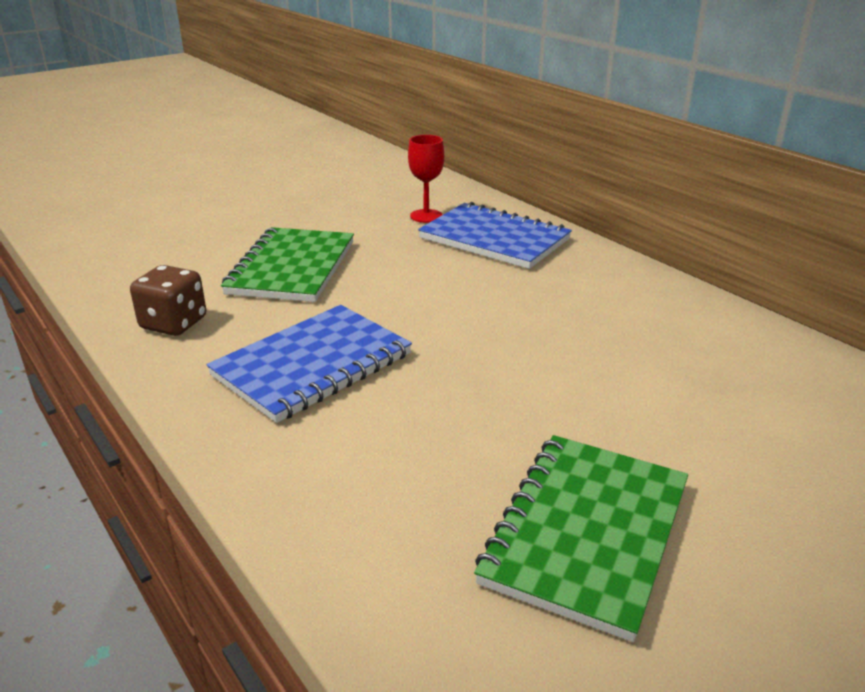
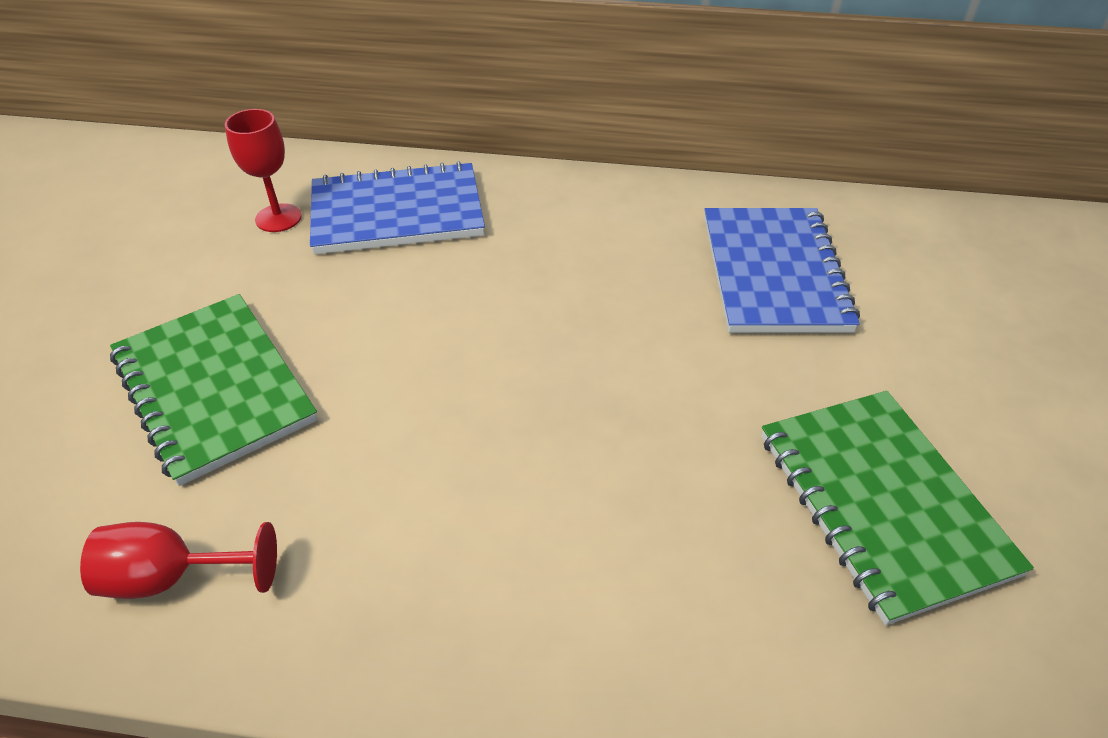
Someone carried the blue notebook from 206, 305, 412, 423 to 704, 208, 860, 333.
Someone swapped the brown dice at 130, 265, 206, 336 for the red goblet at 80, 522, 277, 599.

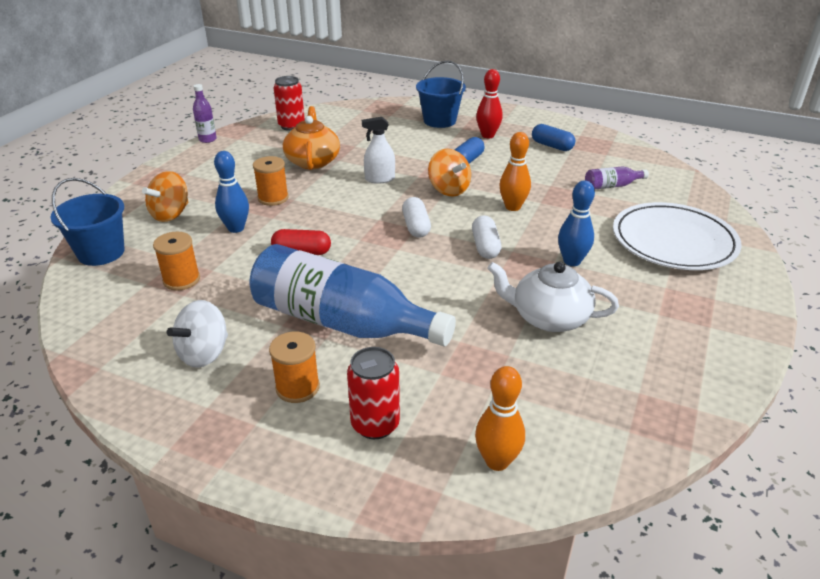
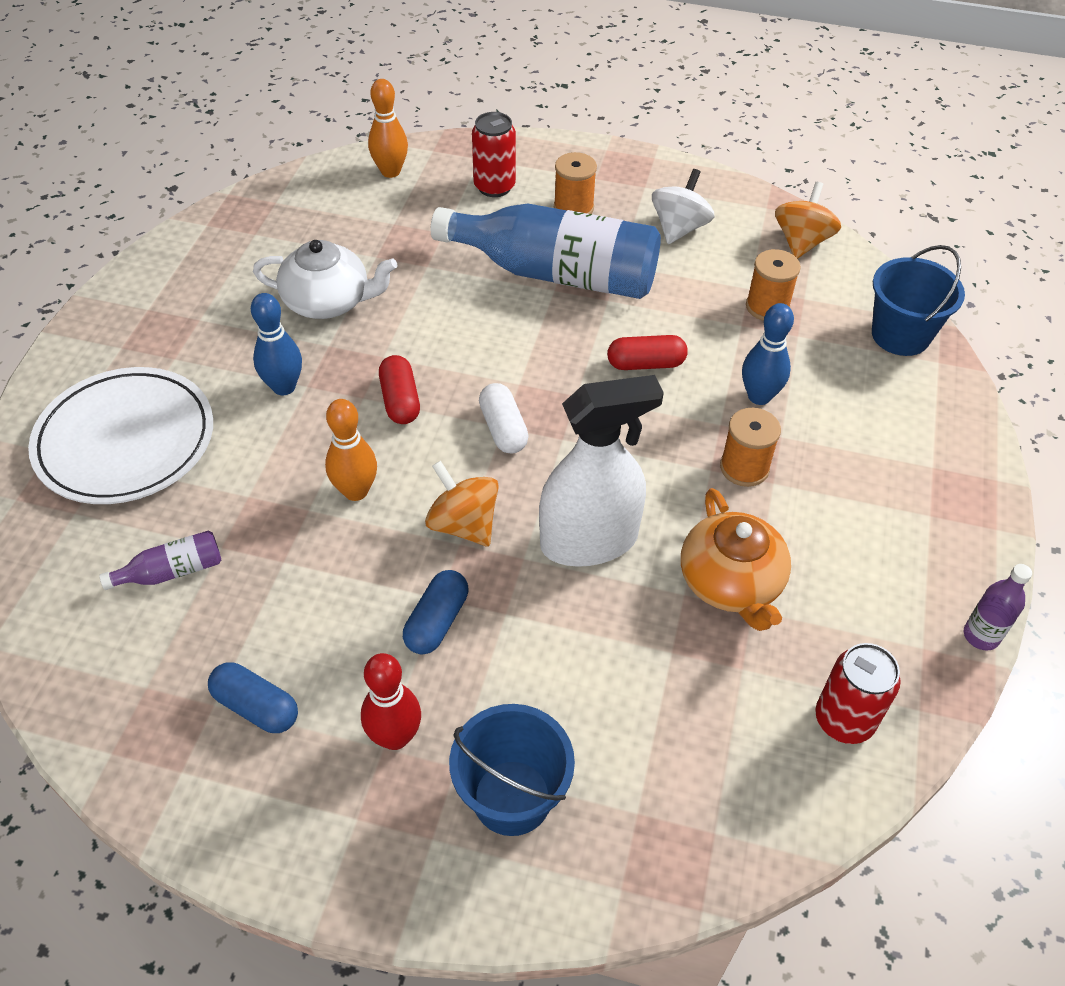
Someone carried the orange spinning top from 142, 171, 188, 222 to 775, 182, 841, 259.
Someone repainted the white capsule at 472, 215, 501, 259, which became the red capsule at 379, 355, 420, 424.
Someone scaled the white spray bottle at 362, 117, 395, 184 by 1.88.

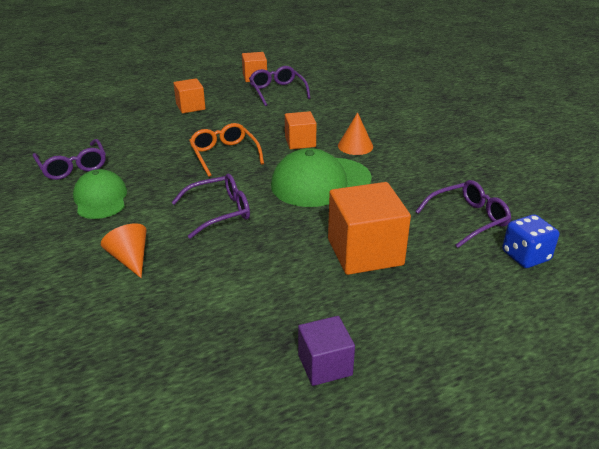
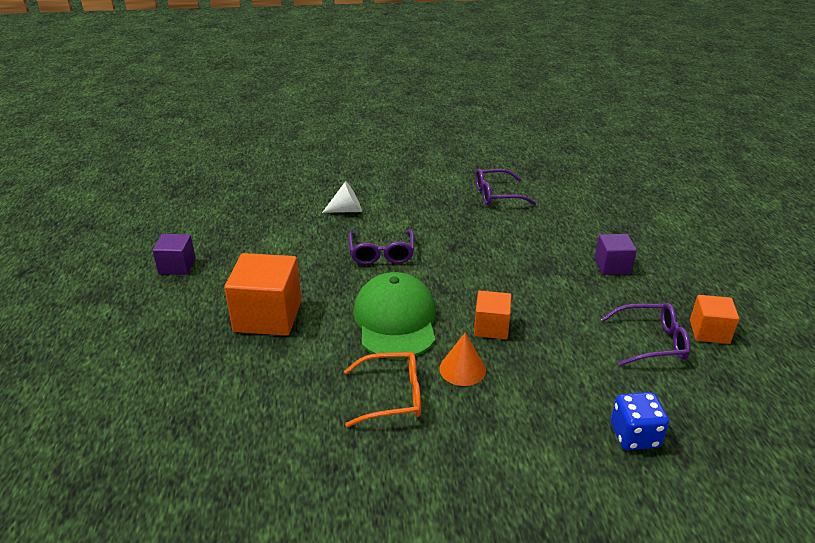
Someone took away the green cap at 73, 169, 127, 219.
Someone took away the purple glasses at 415, 180, 511, 248.
Someone carried the orange glasses from 189, 123, 264, 177 to 344, 352, 421, 427.
Someone carried the blue dice from 502, 214, 559, 268 to 611, 392, 669, 450.
Someone repainted the orange cone at 101, 223, 146, 278, which became the white cone at 322, 181, 362, 213.
Someone repainted the orange cube at 173, 78, 205, 113, which became the purple cube at 595, 234, 637, 275.

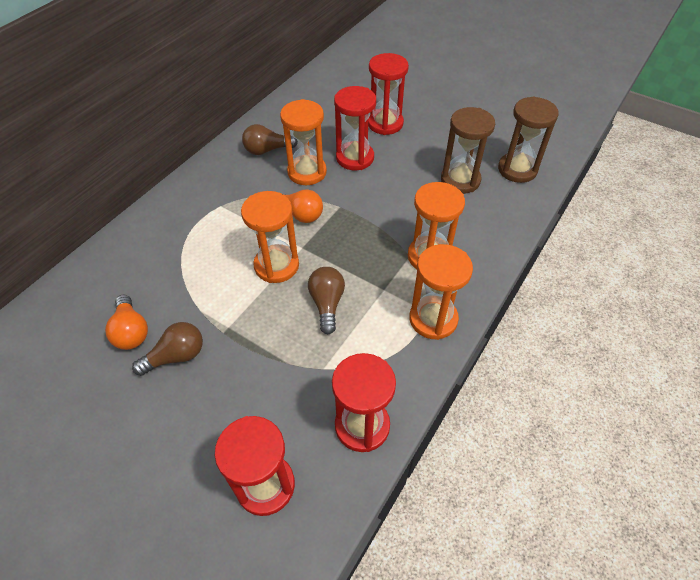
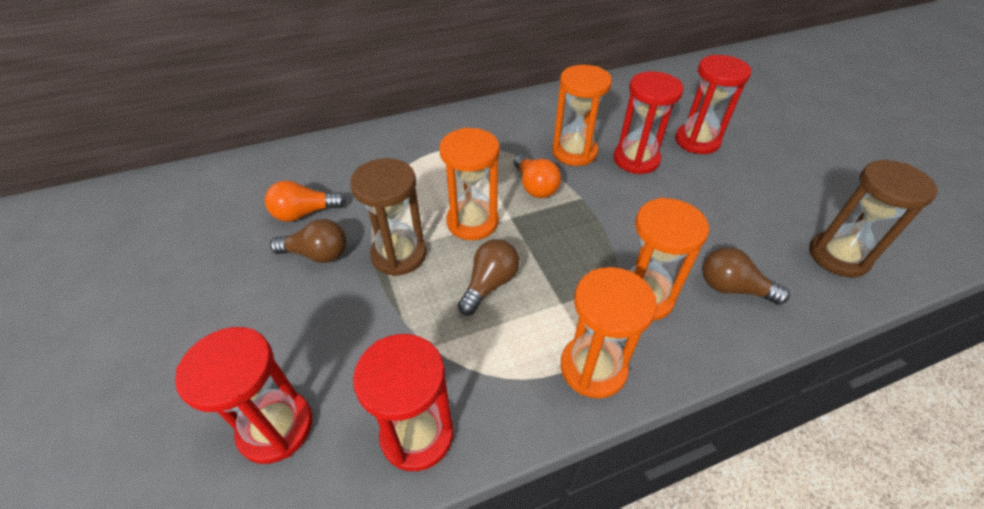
Someone carried the brown light bulb from 242, 124, 298, 155 to 703, 247, 790, 305.
Someone carried the brown hourglass from 441, 107, 495, 194 to 350, 158, 426, 276.
Someone rotated the orange light bulb at 105, 294, 148, 350 by 60 degrees clockwise.

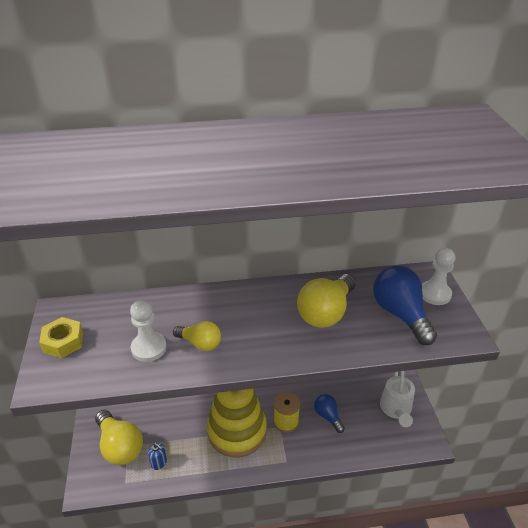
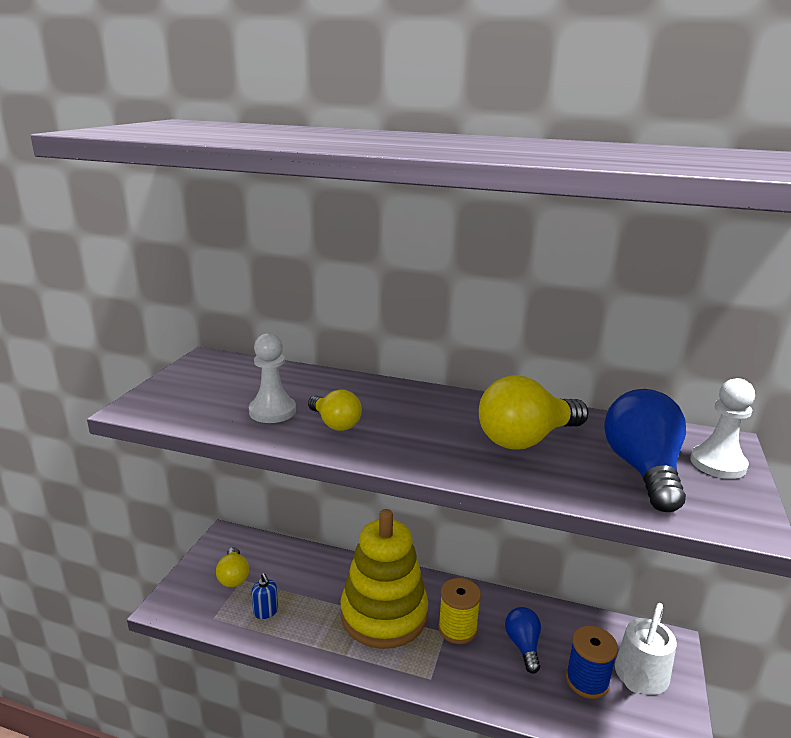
Someone took away the yellow nut at 39, 317, 83, 358.
Someone put down the blue spool at 566, 626, 618, 699.
Someone scaled the yellow light bulb at 95, 410, 143, 465 by 0.58.

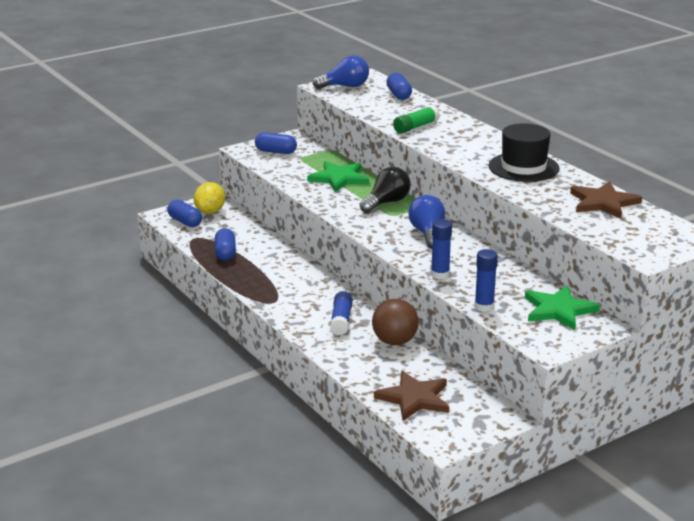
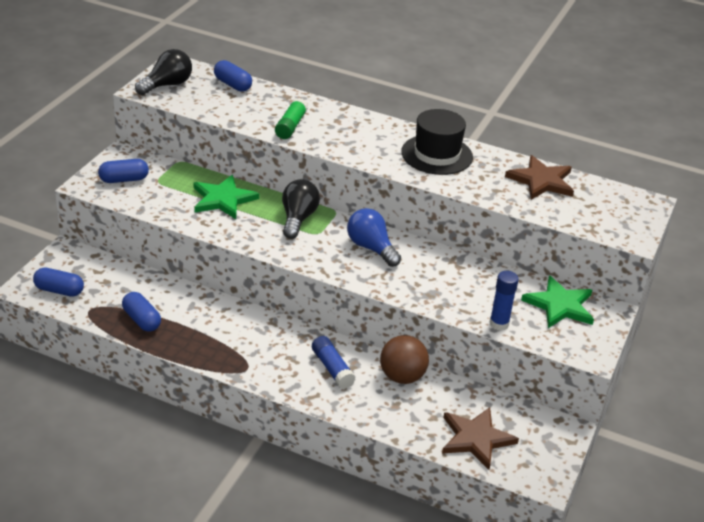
Someone took away the yellow lemon at 194, 182, 225, 214.
Someone took away the blue glue stick at 431, 219, 452, 279.
Someone repainted the blue light bulb at 313, 56, 369, 89, which became the black light bulb at 135, 49, 192, 95.

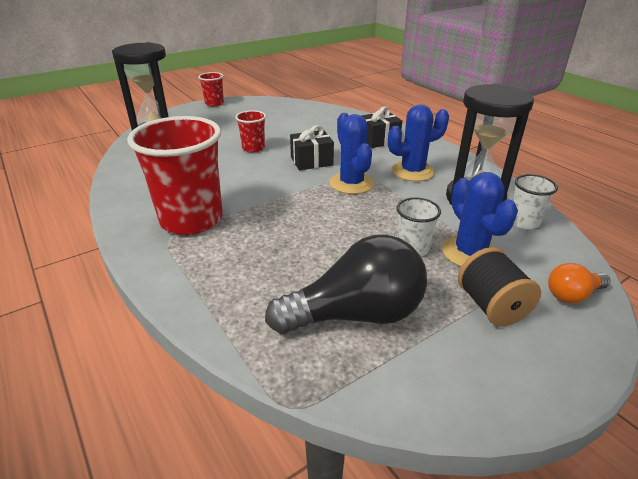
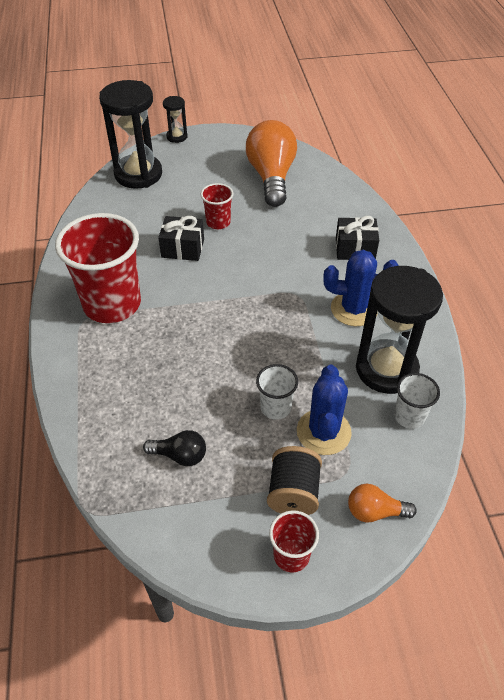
Someone took away the blue cactus at 329, 113, 374, 194.
Someone put down the black hourglass at 163, 96, 187, 143.
Someone put down the orange light bulb at 246, 120, 297, 207.
Someone carried the red cup from 198, 72, 224, 106 to 269, 510, 319, 573.
Someone carried the black gift from 290, 125, 334, 170 to 158, 216, 204, 261.
Someone scaled the black light bulb at 265, 234, 427, 334 by 0.48.

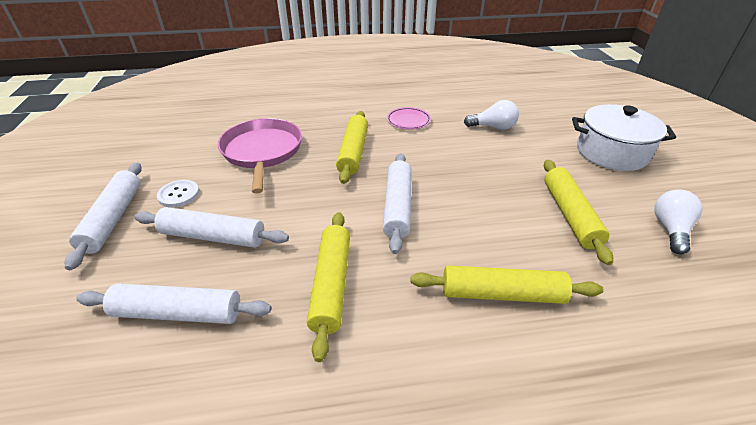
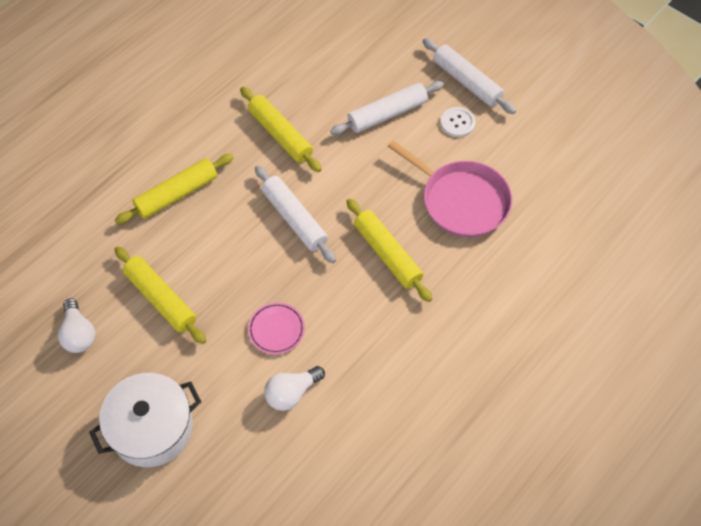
Someone took away the white rolling pin at 76, 283, 271, 324.
Someone carried the pink plate from 387, 107, 431, 130 to 248, 302, 305, 354.

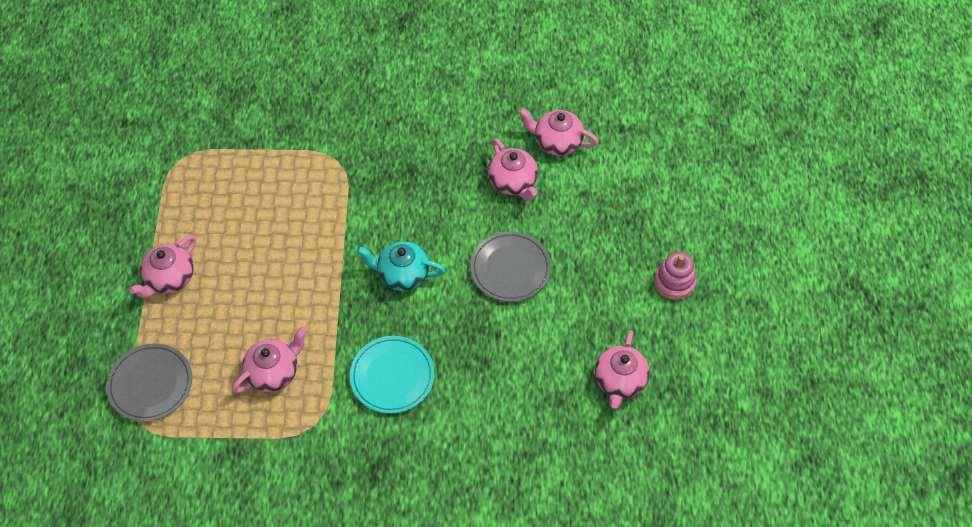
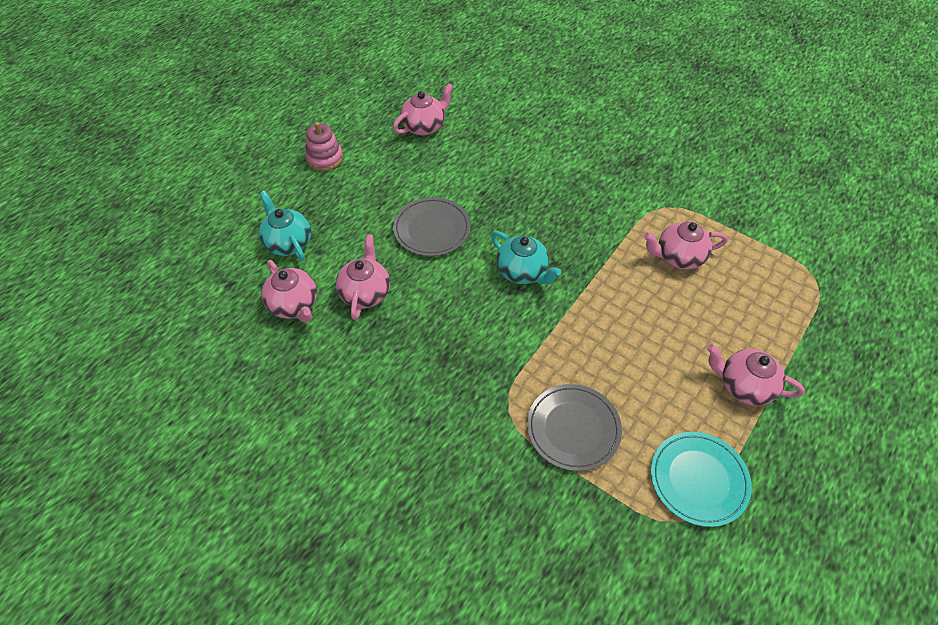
Someone put down the turquoise teapot at 259, 191, 311, 261.
Someone carried the grey plate from 106, 343, 192, 422 to 527, 384, 622, 471.
Someone carried the turquoise plate from 350, 336, 435, 414 to 651, 432, 752, 527.
Someone rotated the pink teapot at 129, 235, 196, 298 by 135 degrees counterclockwise.

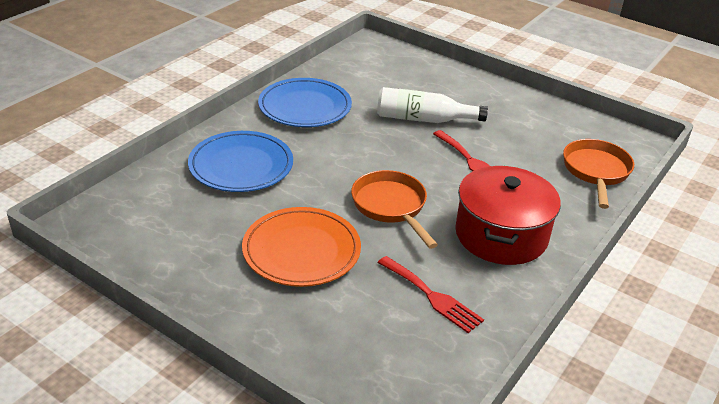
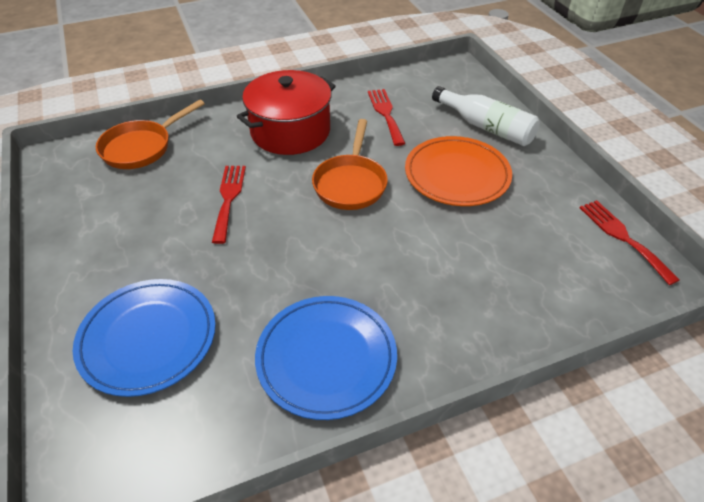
Someone put down the red fork at 579, 200, 680, 285.
Someone carried the blue plate from 188, 131, 293, 192 to 73, 279, 216, 397.
Someone carried the white bottle from 377, 87, 488, 123 to 432, 86, 540, 146.

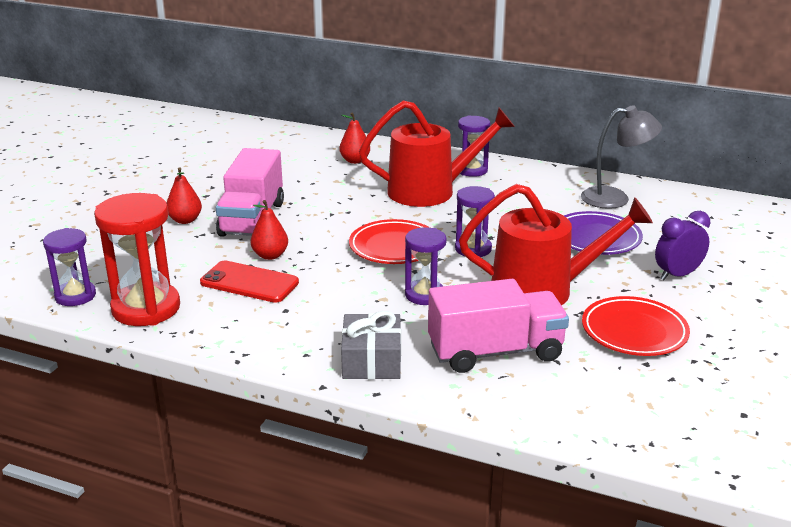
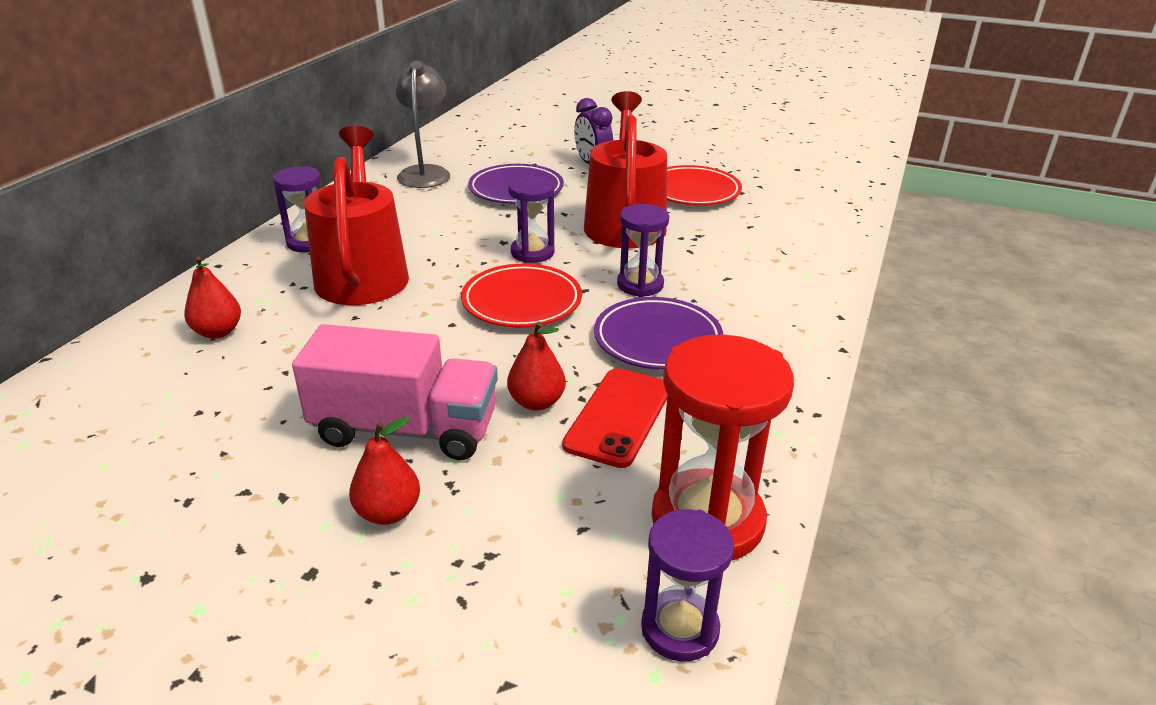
Someone took away the grey gift at 341, 311, 401, 379.
Someone took away the pink truck at 428, 279, 569, 373.
Someone put down the purple plate at 594, 297, 723, 370.

